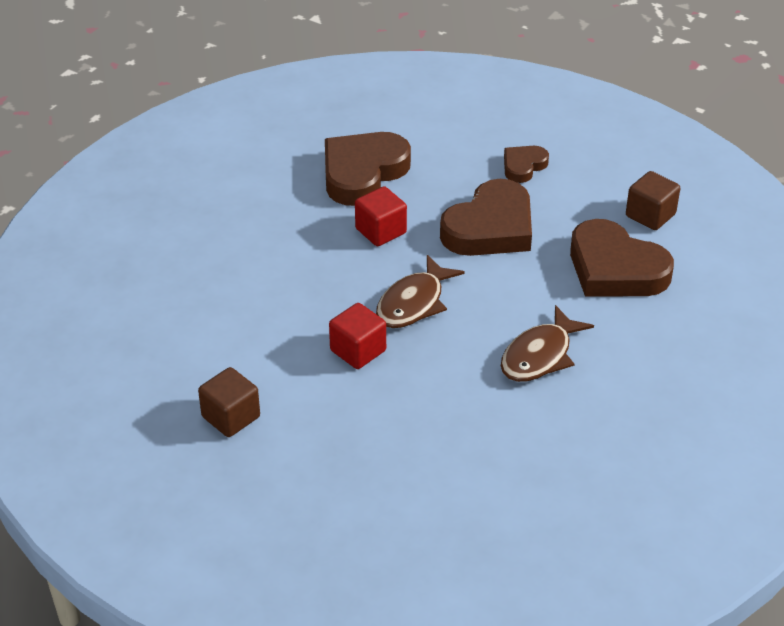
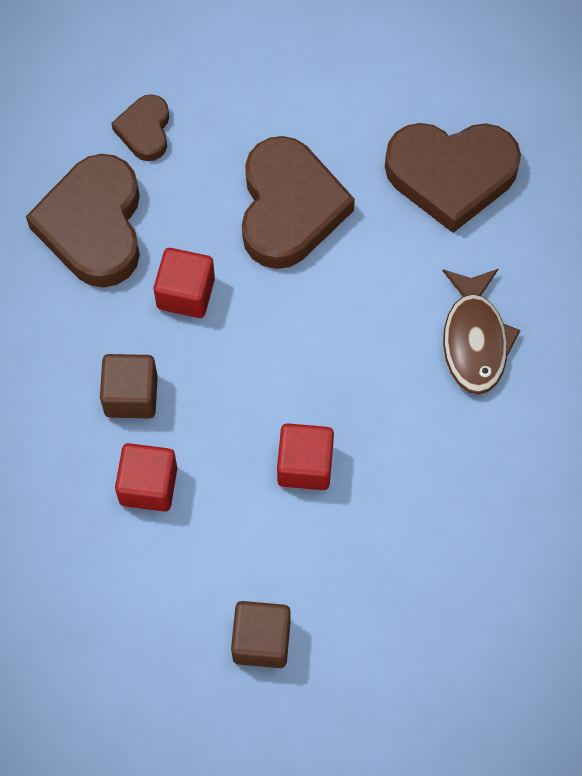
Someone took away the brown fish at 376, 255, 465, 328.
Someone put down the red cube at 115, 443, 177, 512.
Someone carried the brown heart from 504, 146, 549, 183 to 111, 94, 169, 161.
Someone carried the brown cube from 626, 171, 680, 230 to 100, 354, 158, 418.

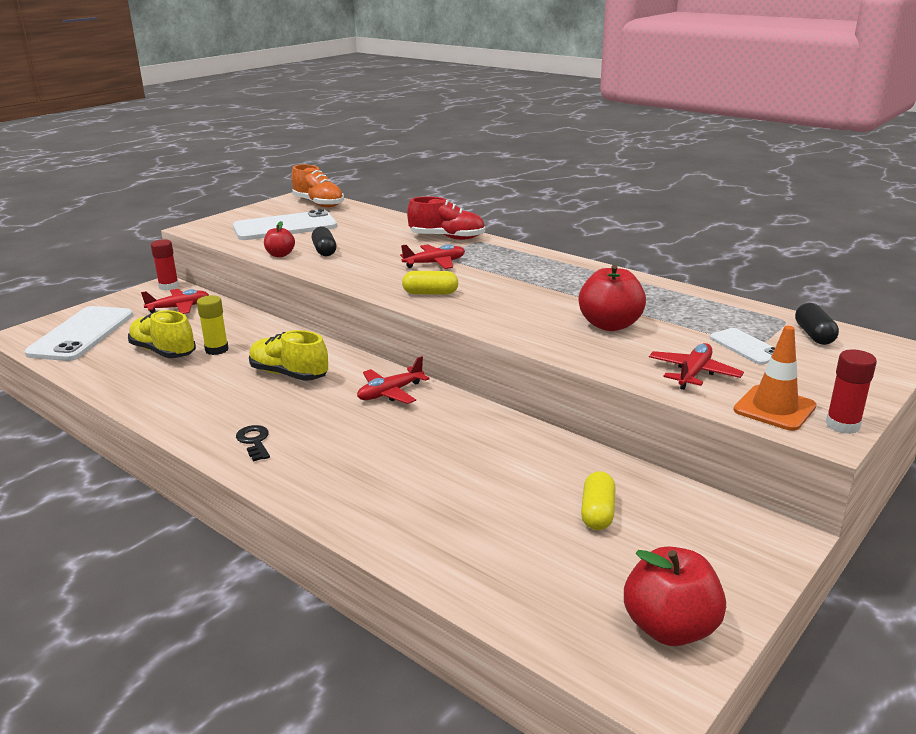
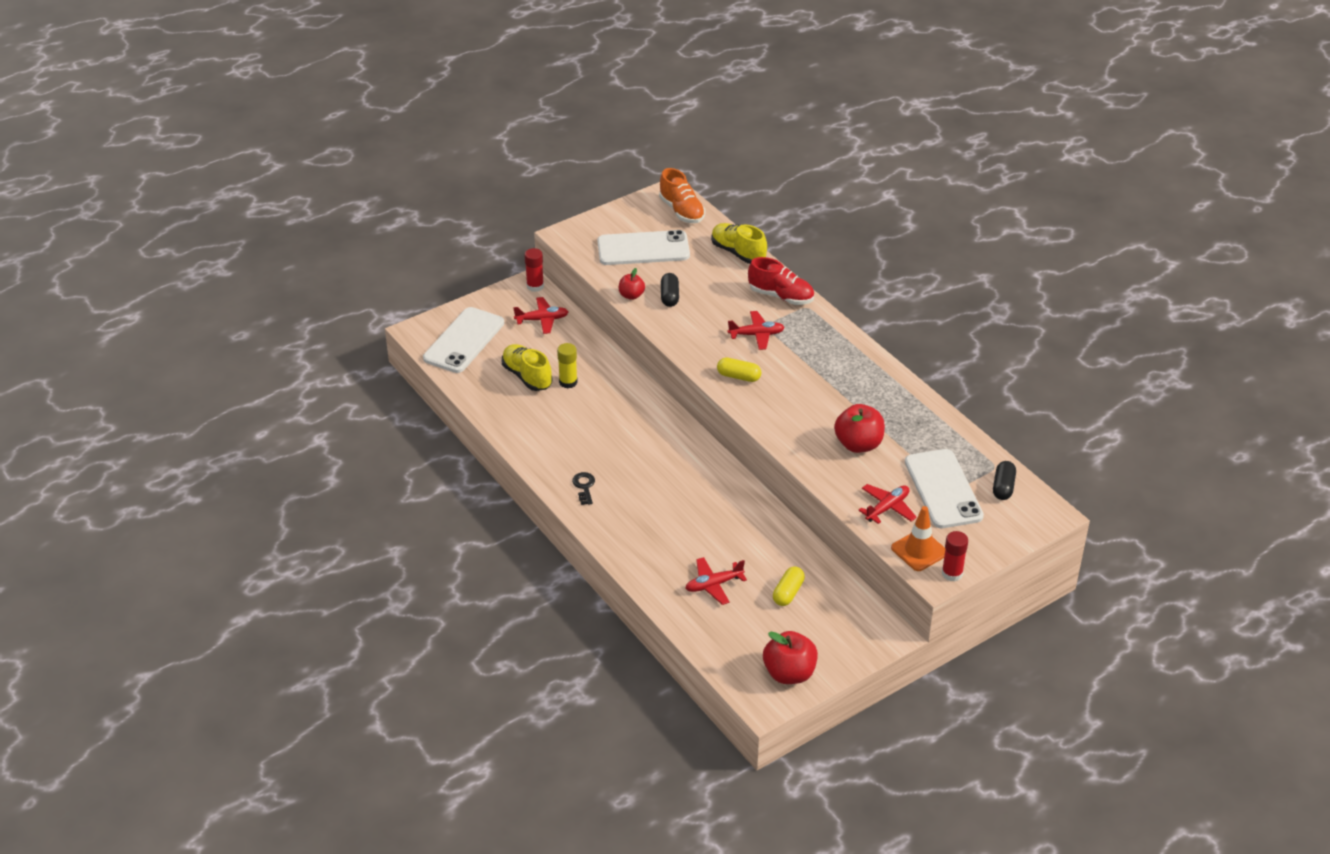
Someone carried the yellow shoe from 249, 330, 328, 381 to 711, 223, 767, 264.
Someone carried the red plane from 357, 356, 430, 404 to 686, 557, 747, 605.
Someone scaled the white phone at 710, 328, 775, 365 by 1.93.

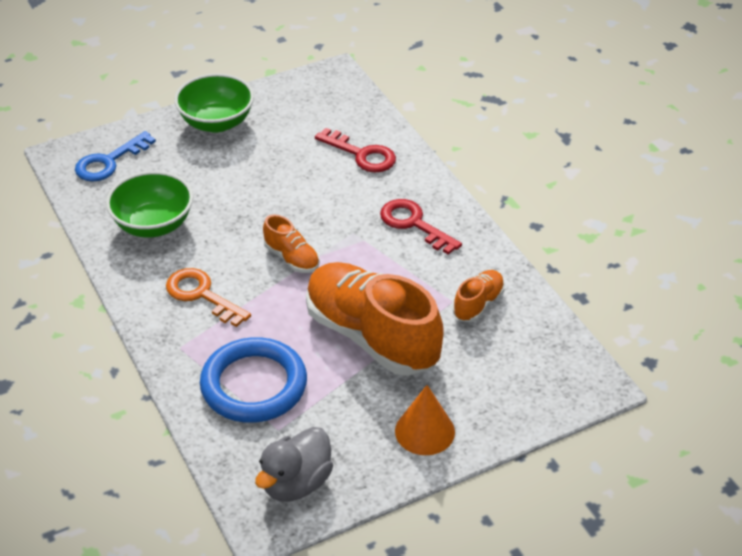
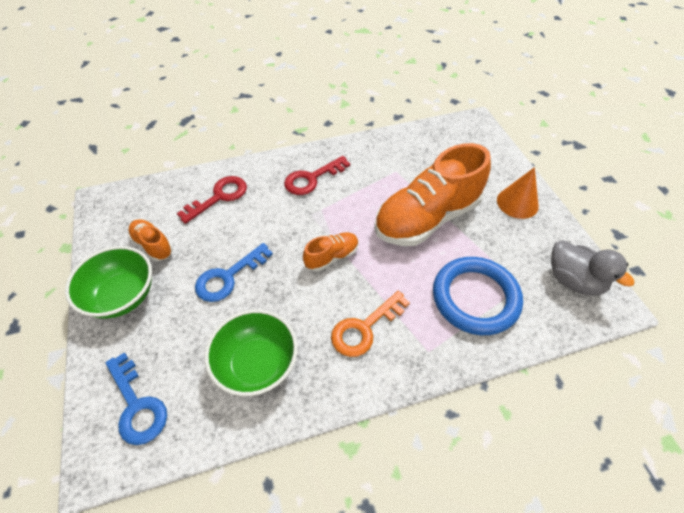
Someone put down the blue key at 195, 243, 273, 302.
Someone carried the orange shoe from 453, 270, 505, 322 to 128, 219, 173, 261.

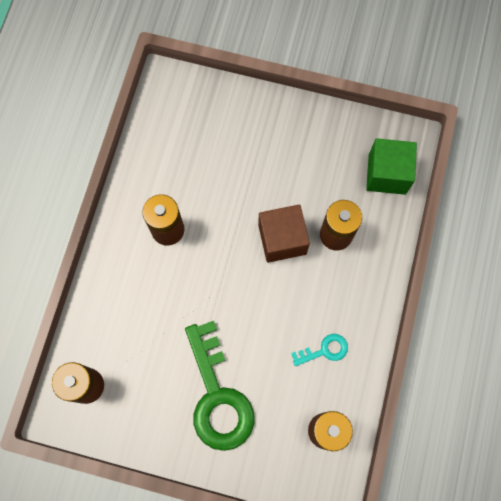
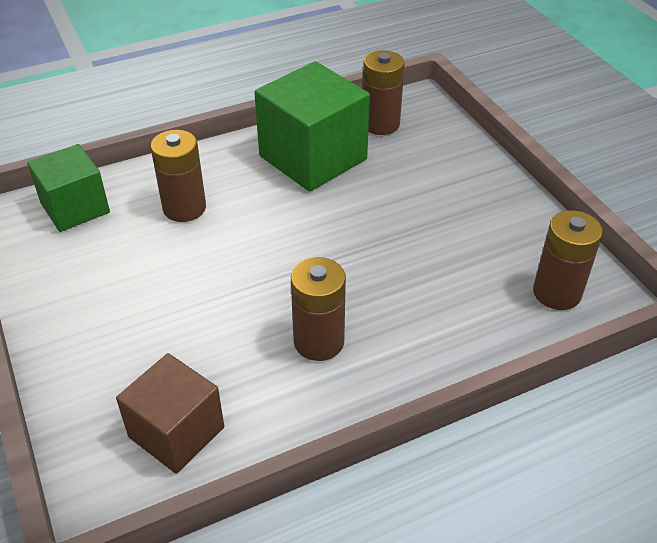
Someone took away the green key at 185, 321, 254, 451.
Someone carried the brown cube from 258, 204, 310, 263 to 116, 353, 224, 474.
Someone swapped the turquoise key at 291, 334, 348, 366 for the green cube at 254, 61, 370, 192.

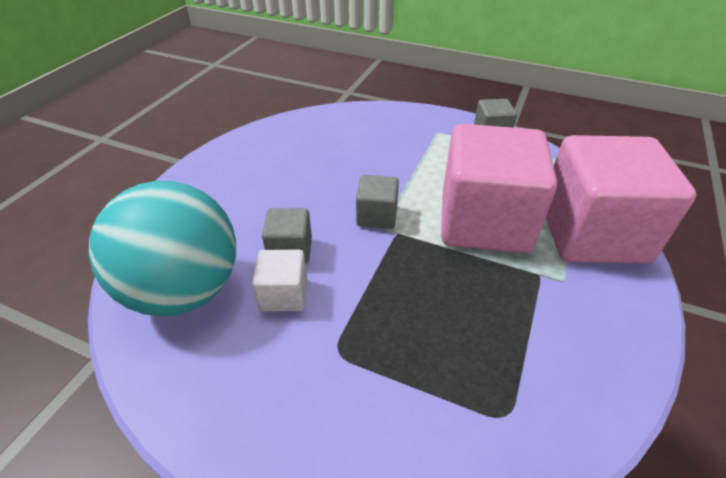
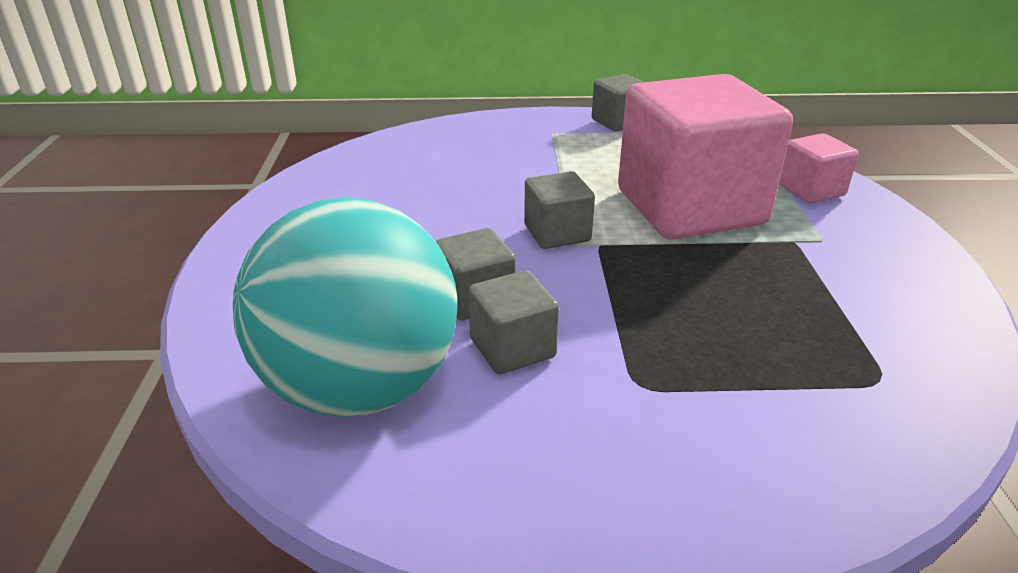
Someone repainted the white cube at 252, 249, 307, 312, which became the grey cube at 468, 270, 559, 374.
Someone scaled the pink cube at 546, 135, 697, 264 by 0.44.

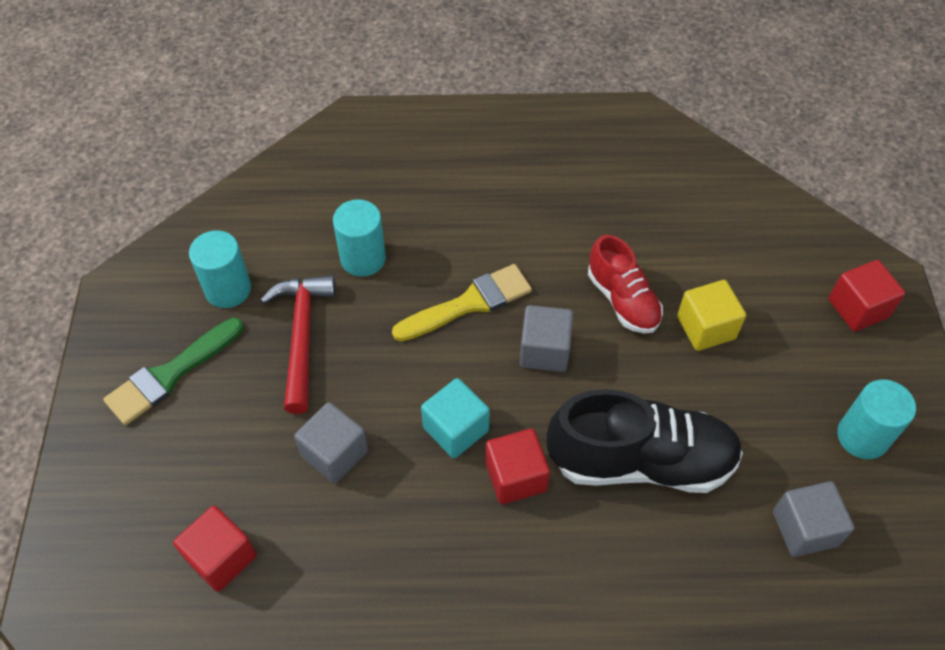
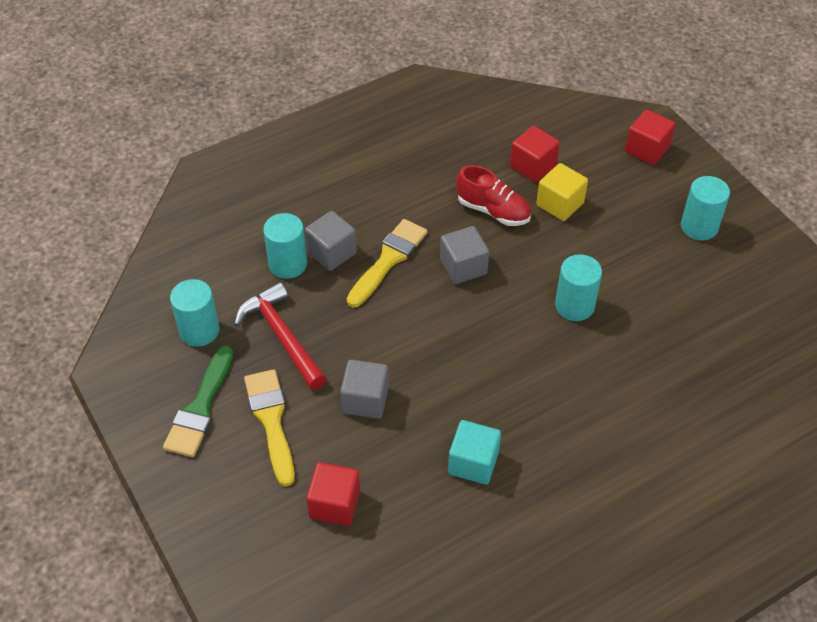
Someone put down the yellow brush at 244, 369, 295, 487.
Someone carried the turquoise cube from 421, 378, 490, 458 to 448, 420, 501, 485.
Someone carried the red cube from 485, 428, 550, 504 to 510, 126, 560, 182.
Someone carried the grey cube from 773, 481, 854, 557 to 305, 211, 357, 271.
Someone swapped the black shoe at 546, 389, 743, 493 for the turquoise cylinder at 555, 254, 602, 321.

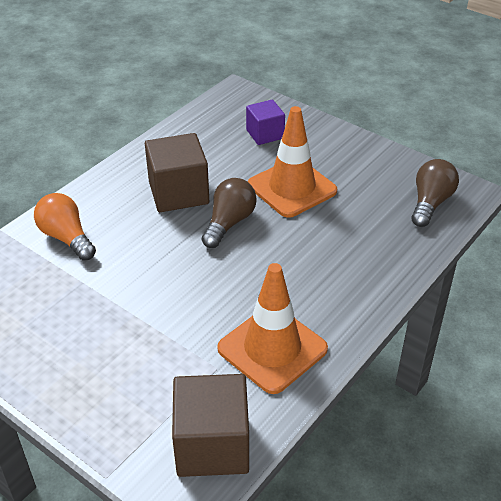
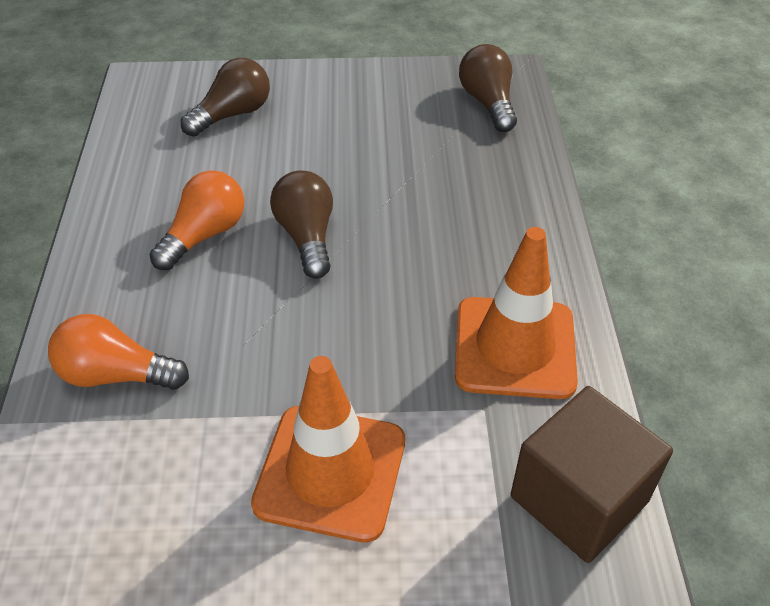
Someone carried the orange traffic cone from 248, 106, 337, 218 to 251, 356, 405, 543.
Someone swapped the brown cube at 145, 133, 209, 212 for the orange light bulb at 149, 170, 244, 270.
Someone swapped the purple cube at 246, 100, 285, 145 for the brown light bulb at 181, 58, 270, 137.

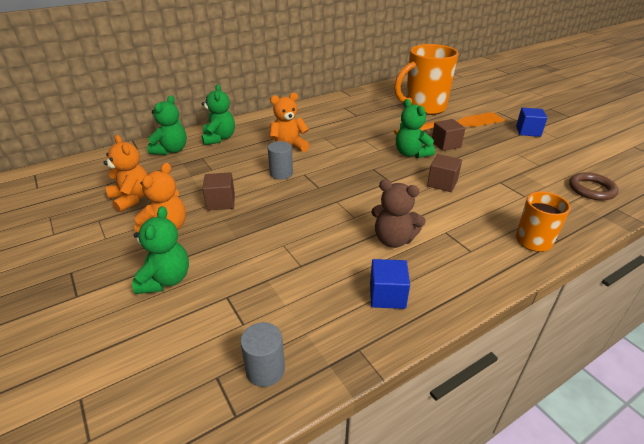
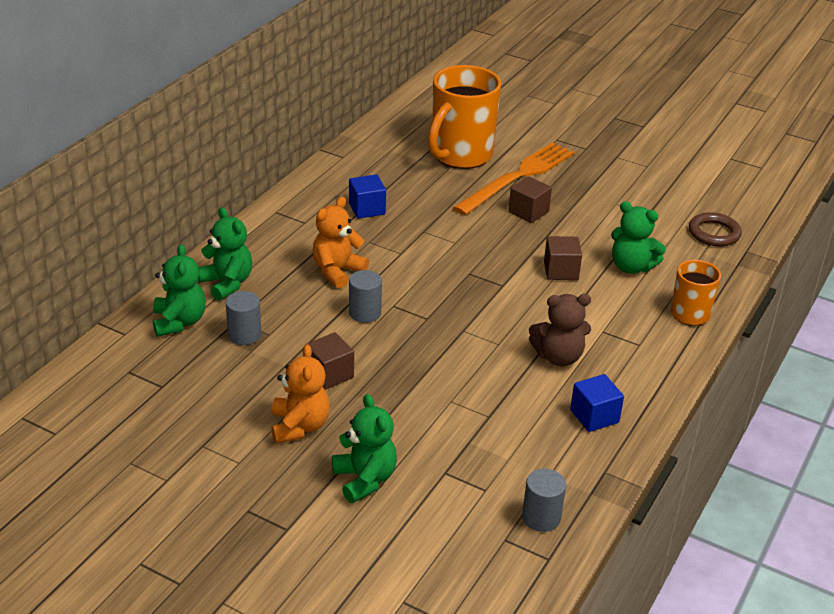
Someone took away the orange teddy bear at 103, 135, 148, 212.
Someone put down the grey cylinder at 226, 291, 261, 345.
Someone carried the green teddy bear from 396, 99, 435, 158 to 611, 201, 666, 274.
Someone carried the blue cube from 516, 108, 548, 137 to 349, 174, 386, 219.

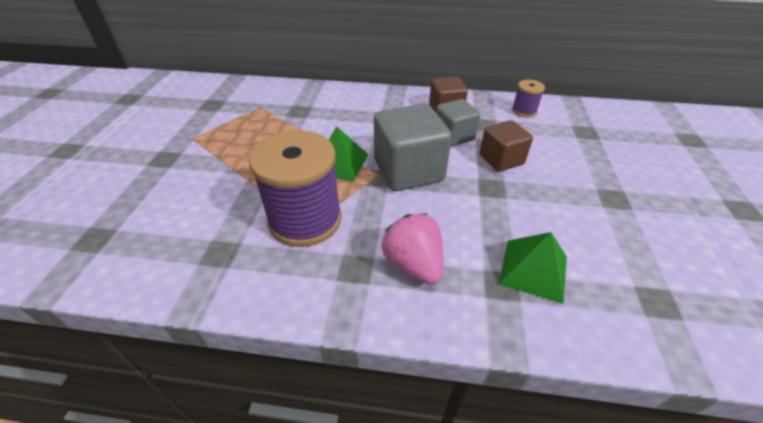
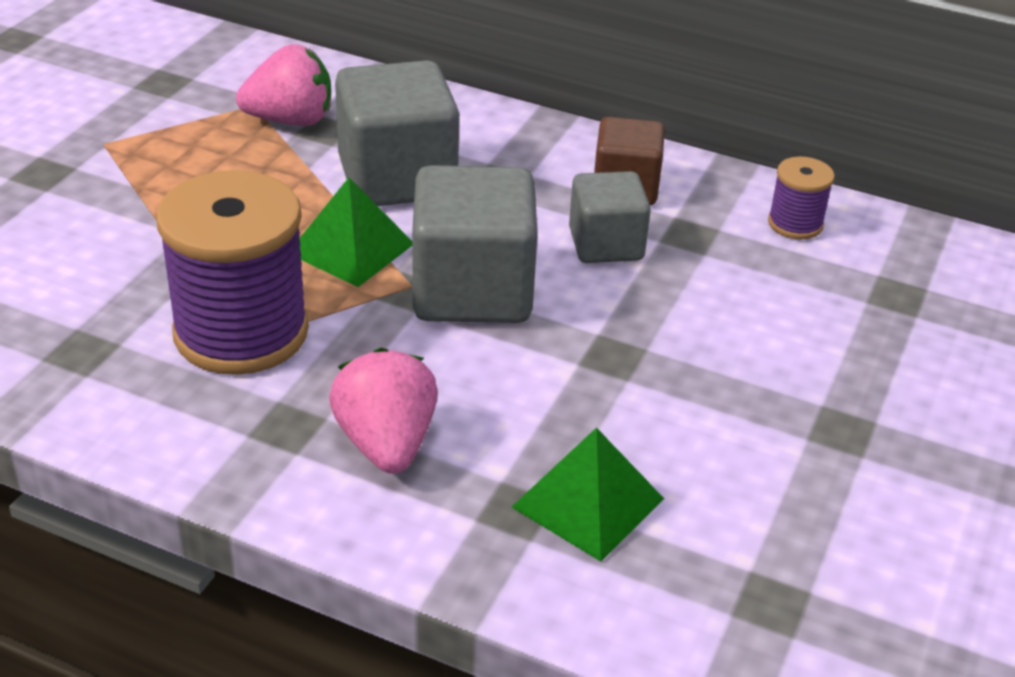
Someone took away the brown cube at 479, 120, 533, 172.
Someone put down the pink strawberry at 236, 44, 331, 126.
Someone put down the grey cube at 335, 60, 459, 206.

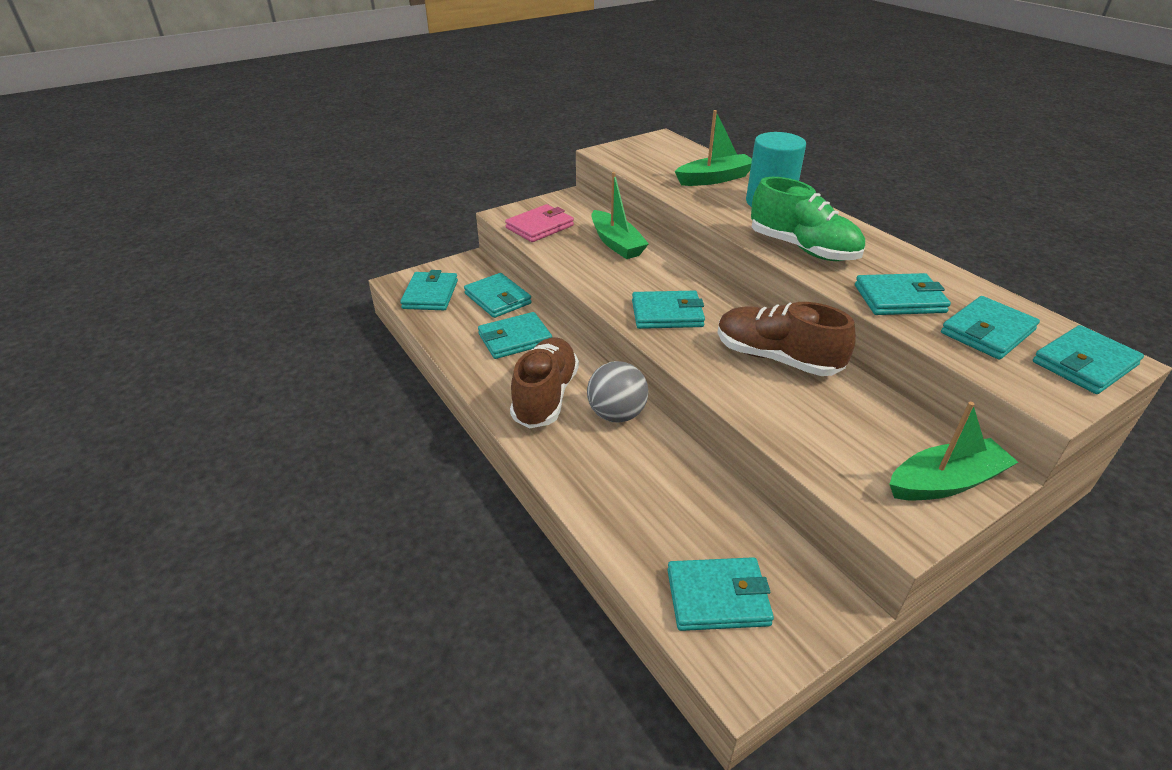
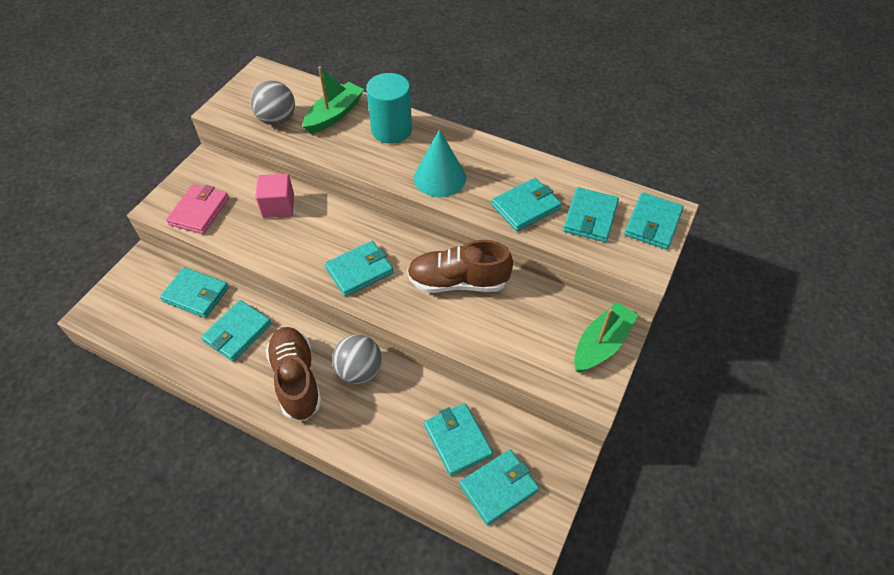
Someone put down the grey ball at 250, 81, 295, 125.
Someone carried the turquoise wallet from 400, 270, 458, 310 to 424, 403, 493, 476.
Someone swapped the green boat at 591, 172, 649, 259 for the pink cube at 255, 173, 294, 218.
Someone swapped the green shoe at 751, 177, 865, 261 for the turquoise cone at 414, 129, 466, 197.

